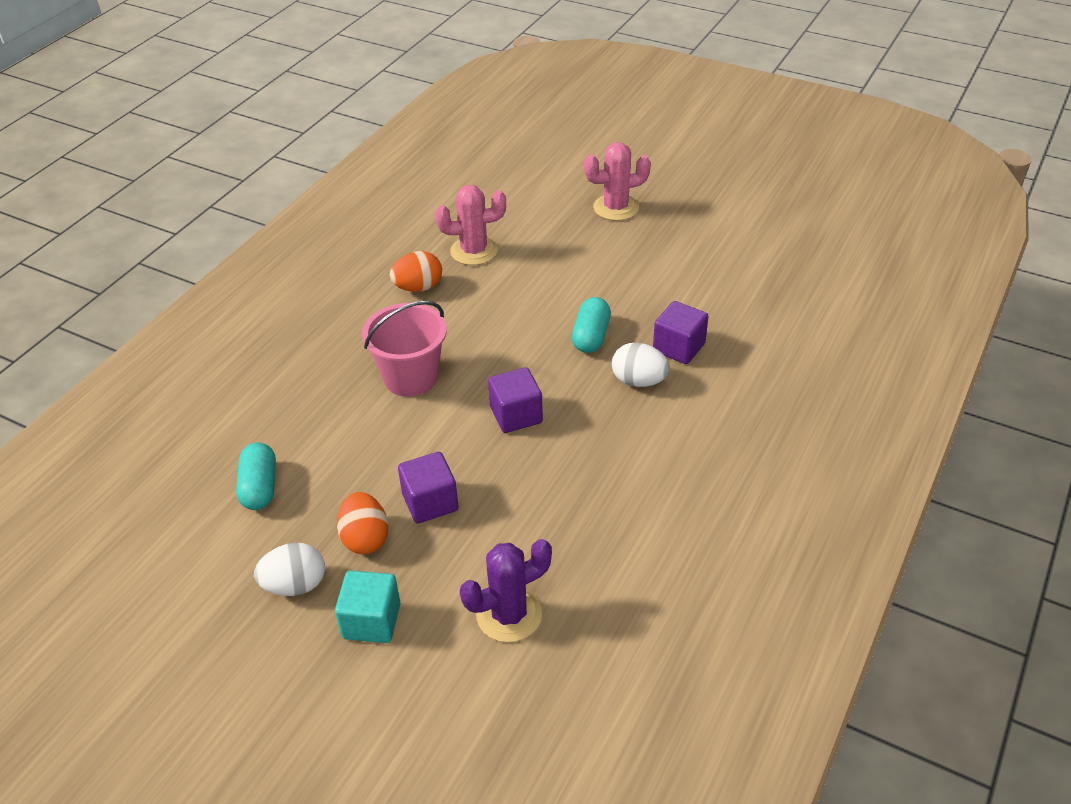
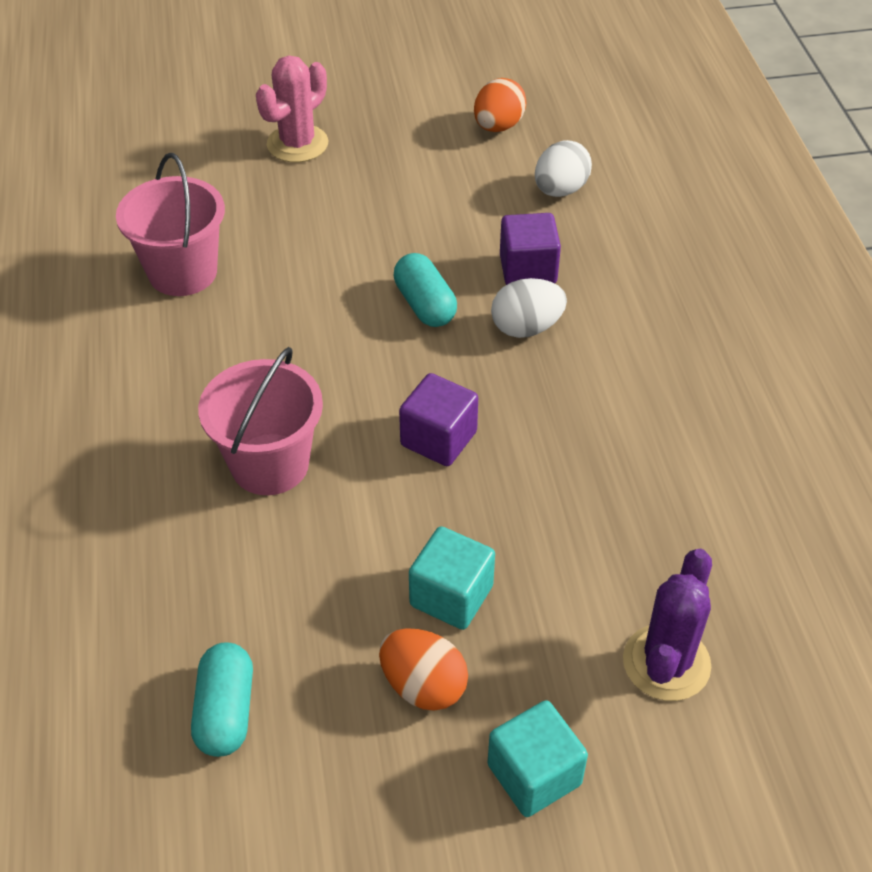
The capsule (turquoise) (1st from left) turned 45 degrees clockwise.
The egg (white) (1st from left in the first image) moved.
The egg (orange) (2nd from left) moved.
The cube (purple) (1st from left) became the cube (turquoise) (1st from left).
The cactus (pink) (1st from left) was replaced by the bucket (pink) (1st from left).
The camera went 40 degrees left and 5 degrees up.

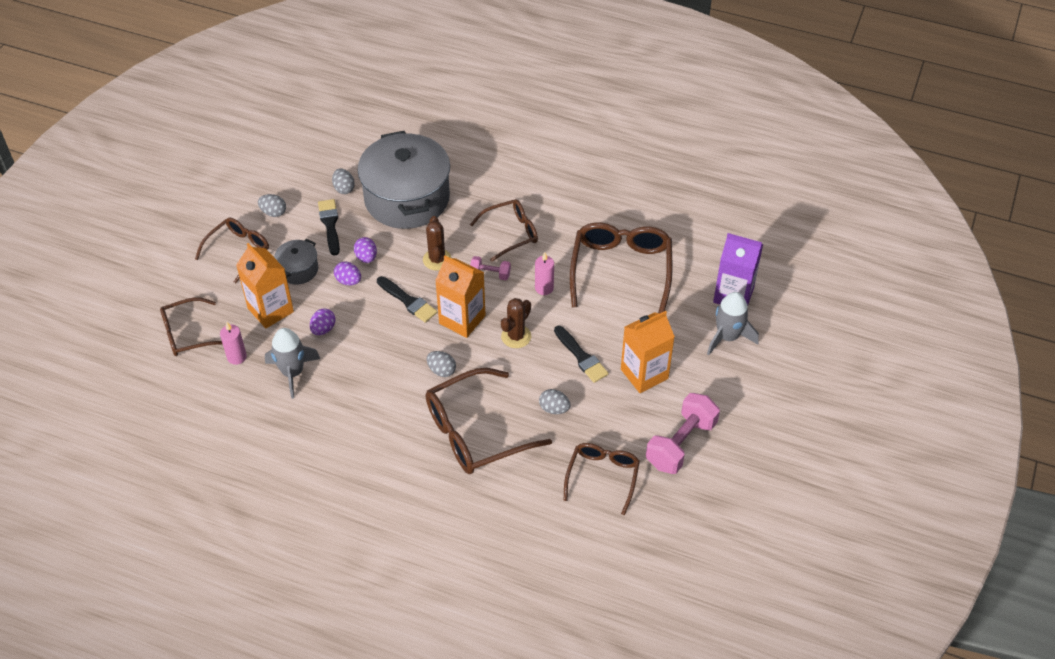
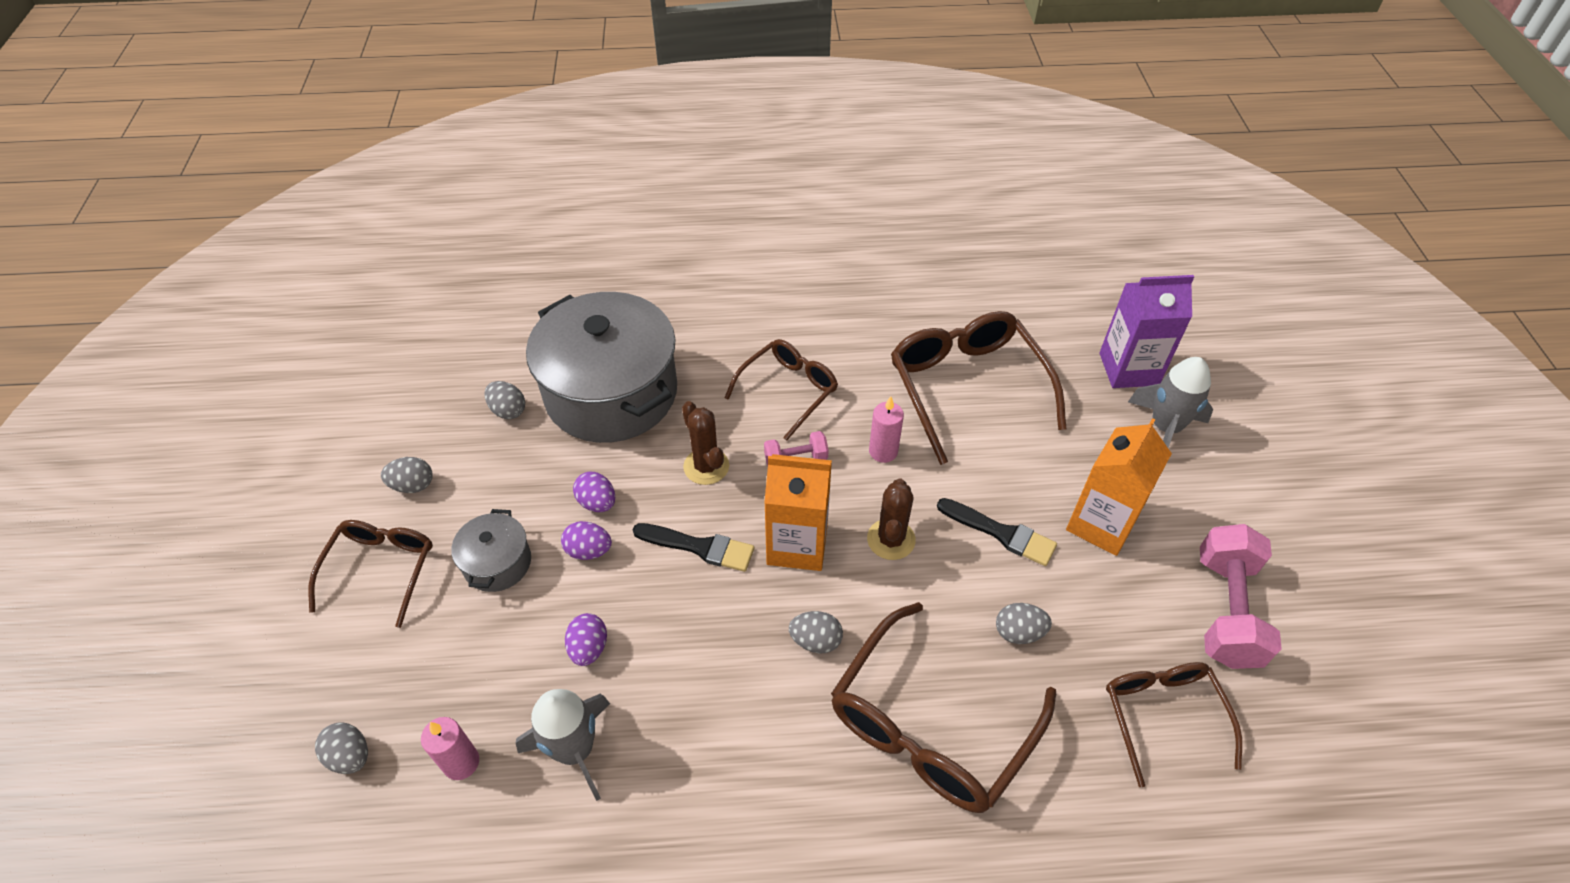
The glasses (brown) (1st from left) was replaced by the egg (grey) (1st from left).
The carton (orange) (1st from left) disappeared.
The brush (black) (1st from left) disappeared.
The camera went 25 degrees left and 0 degrees up.

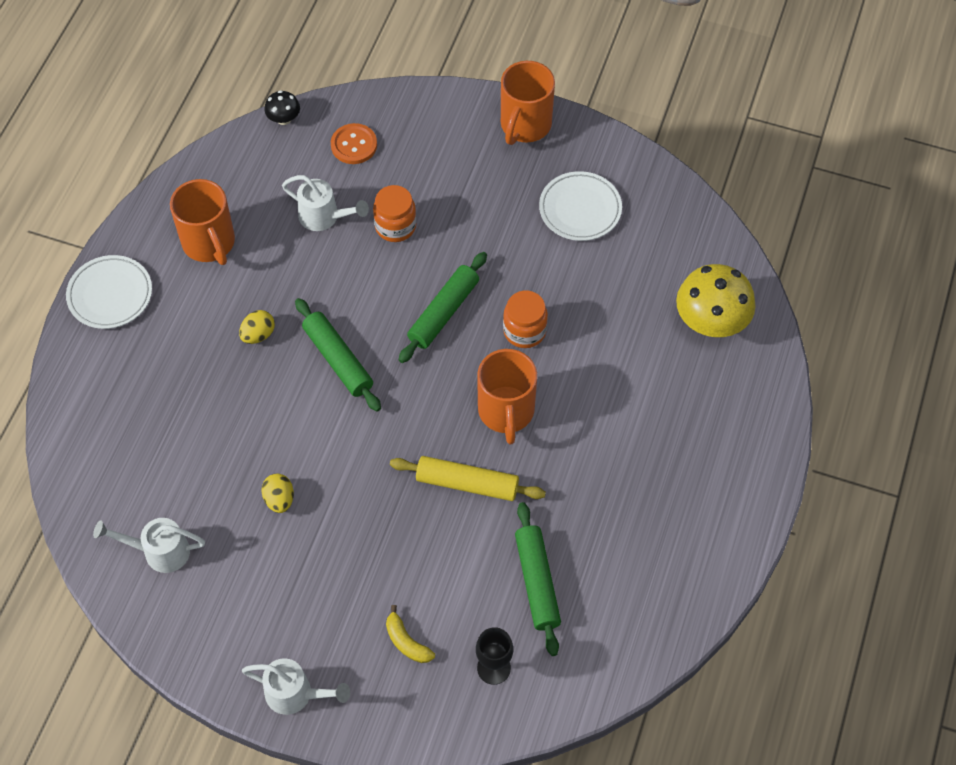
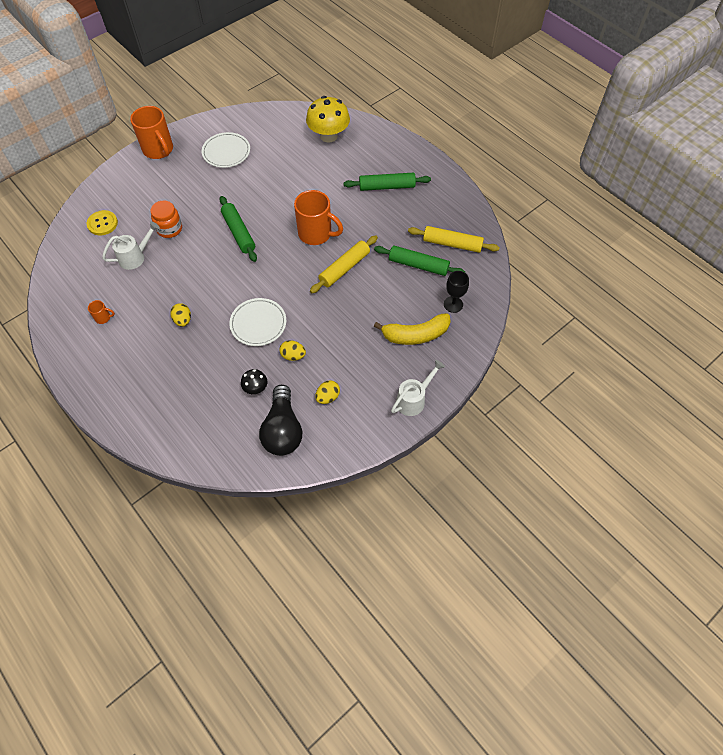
The plate (white) (1st from left in the first image) moved.
The watering can (white) (1st from left) was replaced by the light bulb (black).
The mug (orange) (1st from left) changed to 0.43 times the size.
The mushroom (black) moved.
The rolling pin (green) (1st from left in the first image) moved.
The button (orange) became the button (yellow).
The banana (yellow) changed to 1.83 times the size.
The jar (orange) (2nd from left) disappeared.
The egg (yellow) (3rd from left) appeared.
The rolling pin (yellow) (2nd from left) appeared.
The camera went 60 degrees left and 0 degrees up.

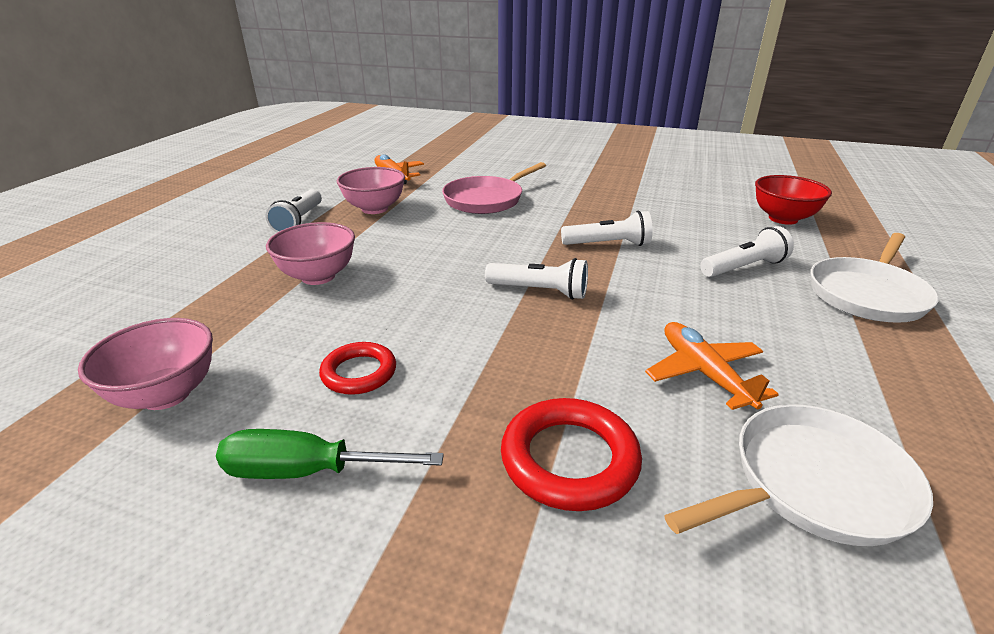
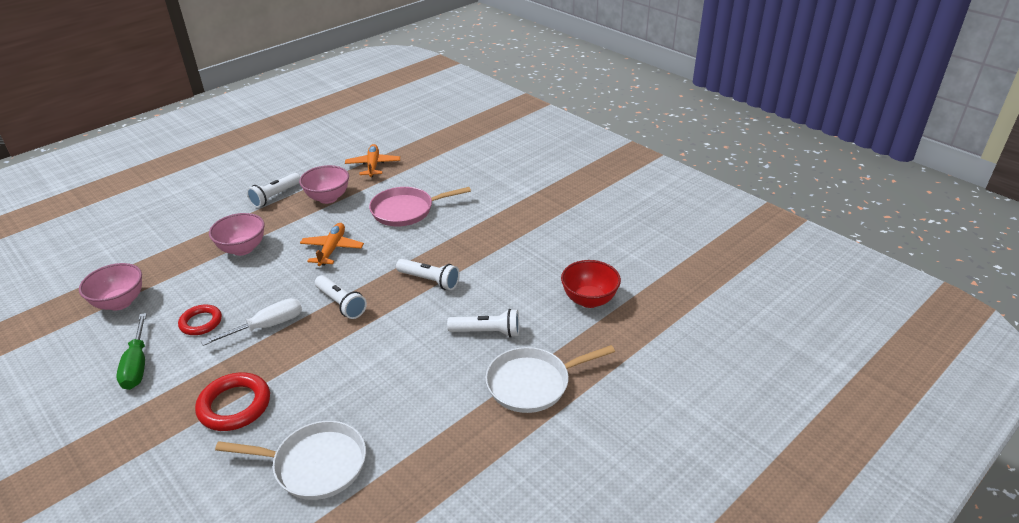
The screwdriver (green) turned 135 degrees counterclockwise.
The plane (orange) (2nd from left in the first image) moved.
The screwdriver (white) appeared.
The camera went 30 degrees right and 5 degrees up.

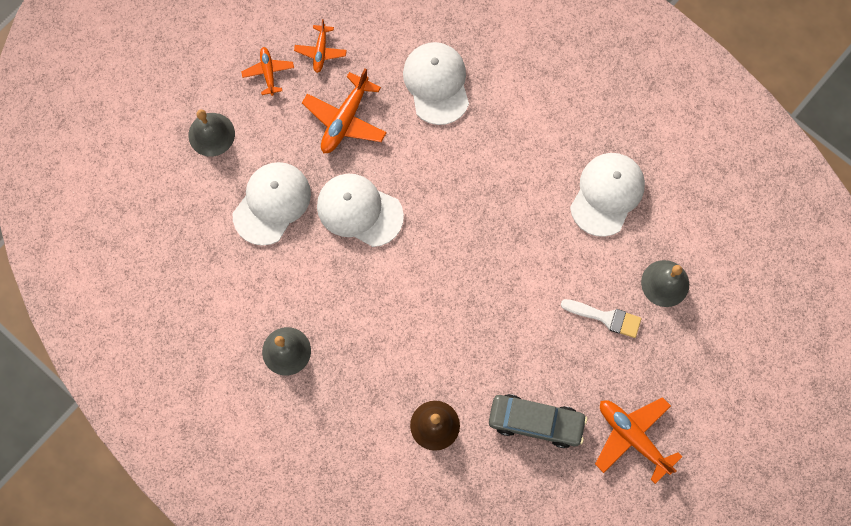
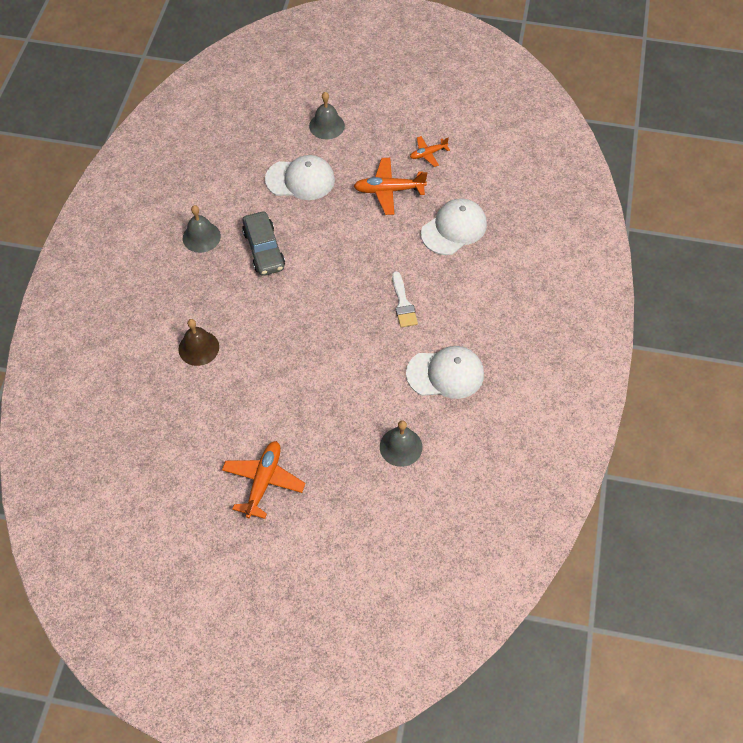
The plane (orange) (1st from left) disappeared.
The cap (white) (2nd from left) disappeared.
The car (grey) moved.
The brush (white) moved.
The camera went 60 degrees right and 15 degrees down.

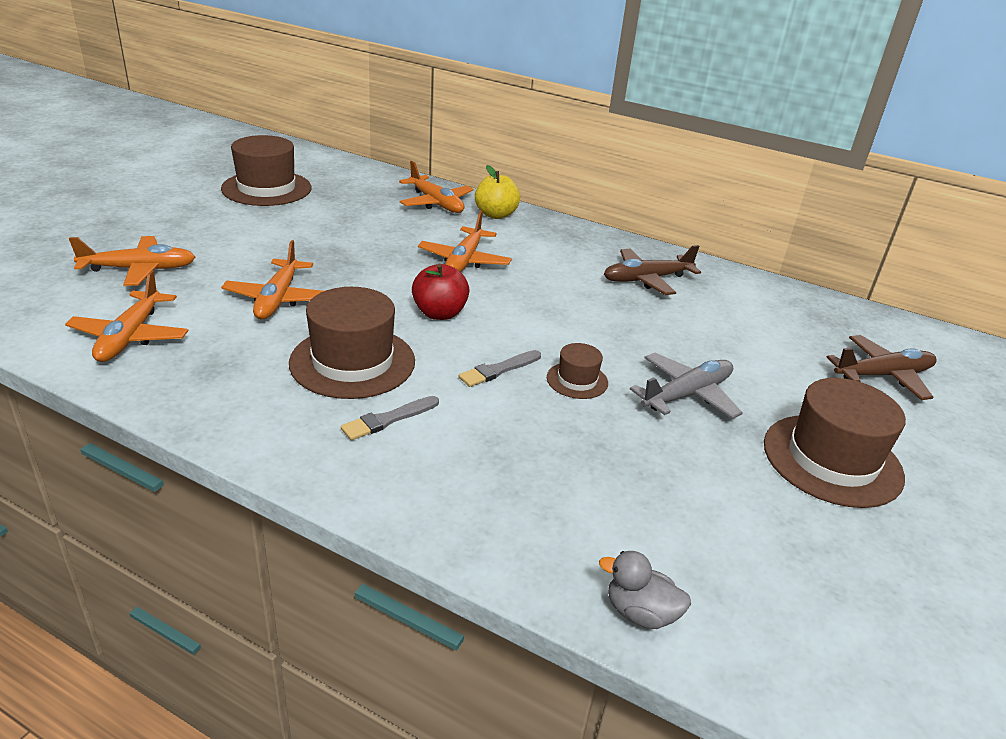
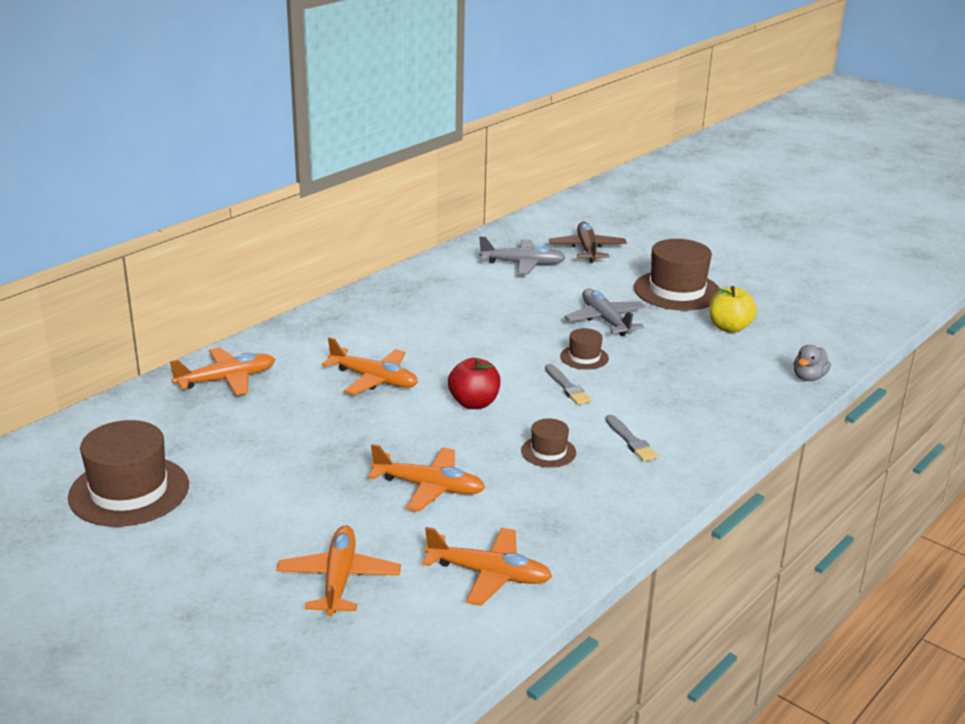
The hat (brown) (2nd from left) changed to 0.50 times the size.
The apple (yellow) moved.
The plane (brown) (1st from left) disappeared.
The plane (grey) (1st from left) appeared.
The camera went 75 degrees left and 5 degrees down.

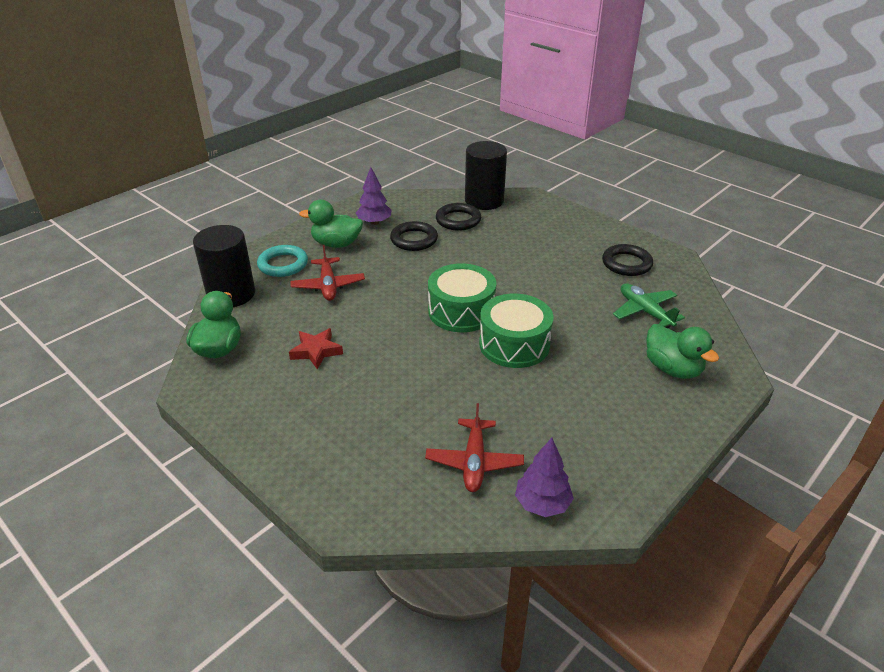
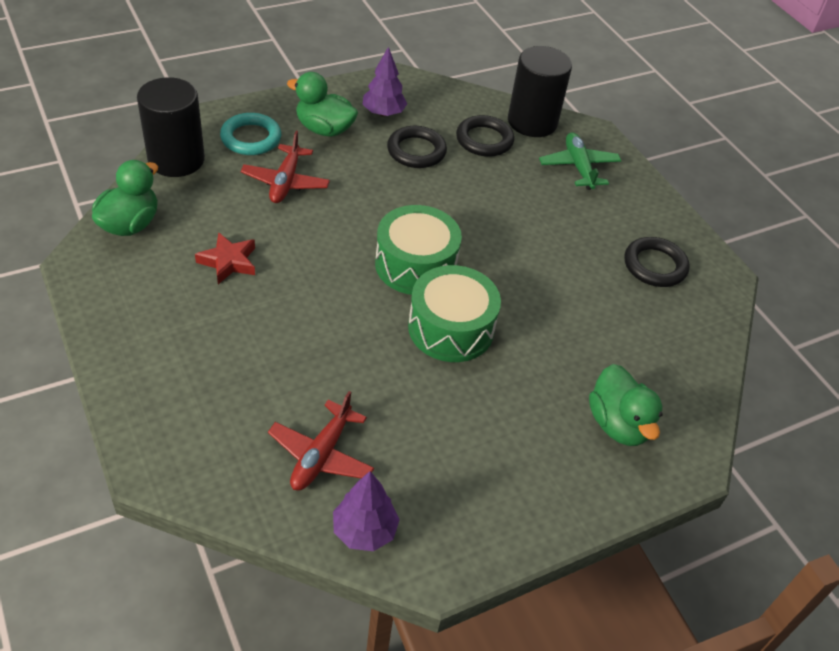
The plane (green) moved.
The camera went 15 degrees right and 10 degrees up.

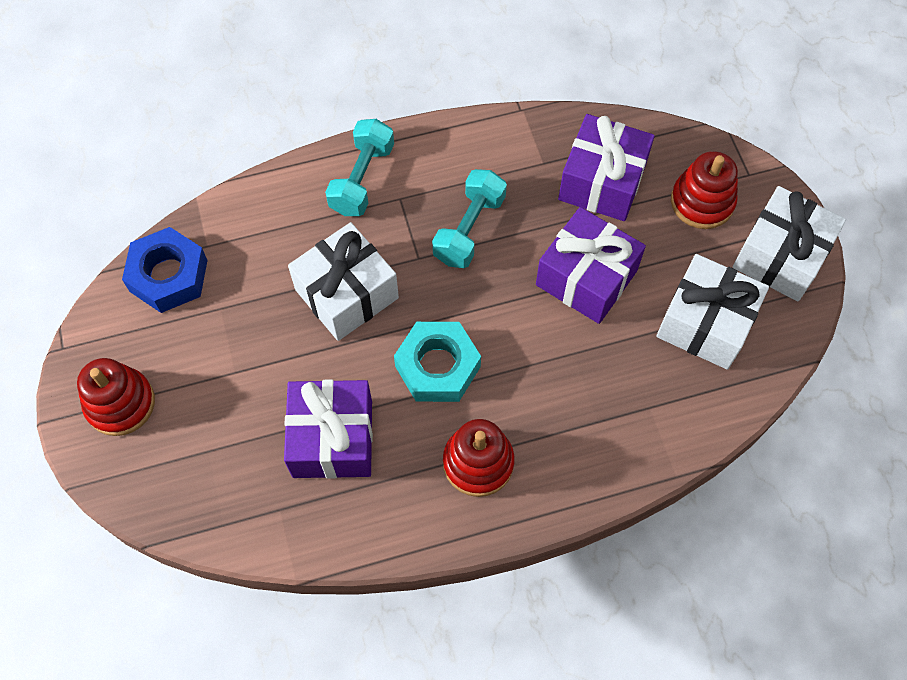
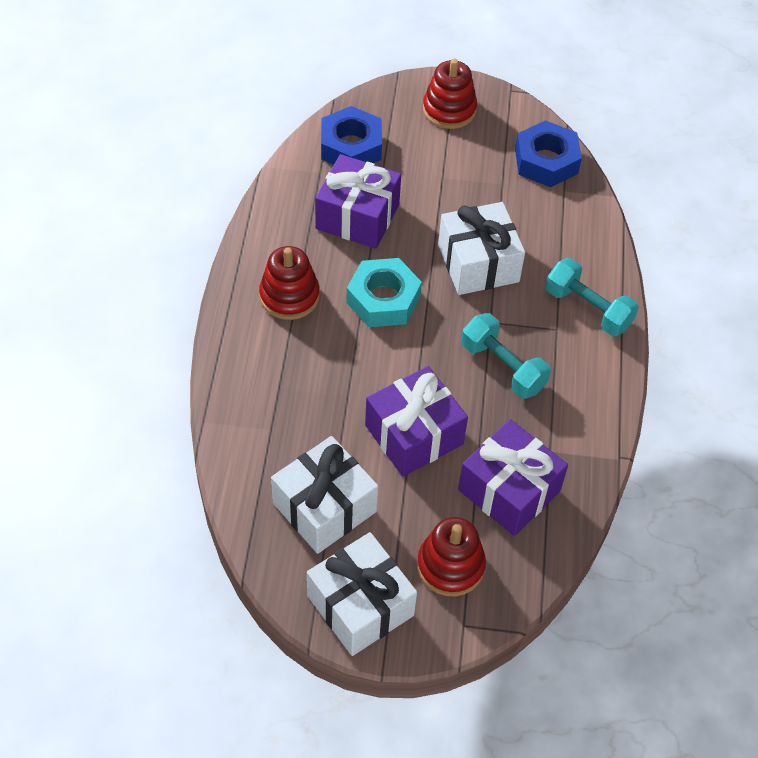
The nut (blue) (1st from left) appeared.
The camera went 110 degrees right and 10 degrees down.

